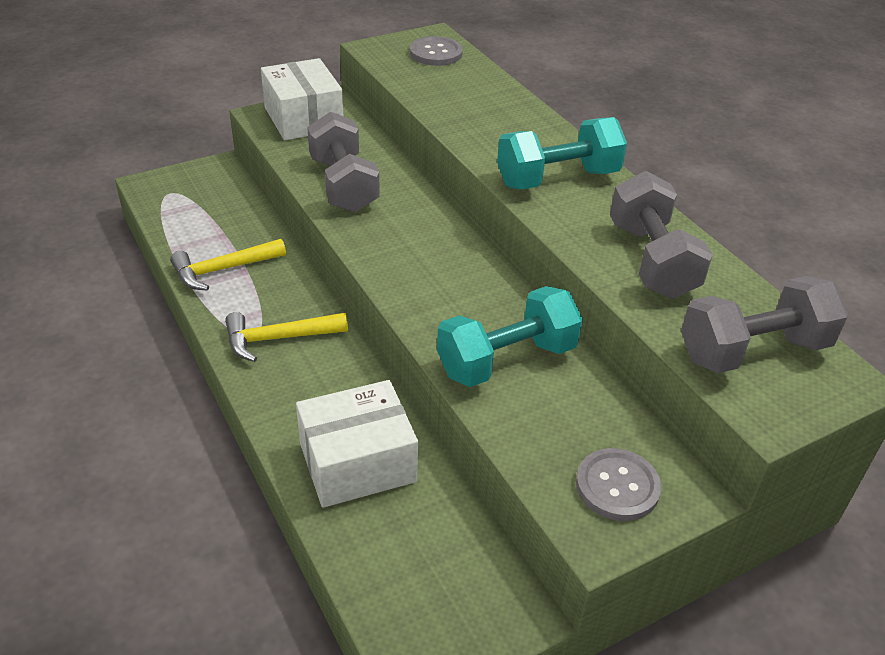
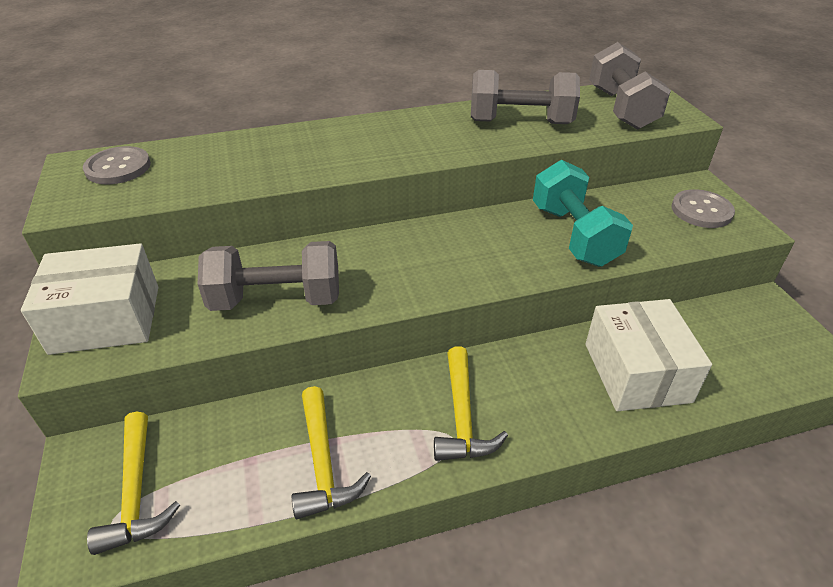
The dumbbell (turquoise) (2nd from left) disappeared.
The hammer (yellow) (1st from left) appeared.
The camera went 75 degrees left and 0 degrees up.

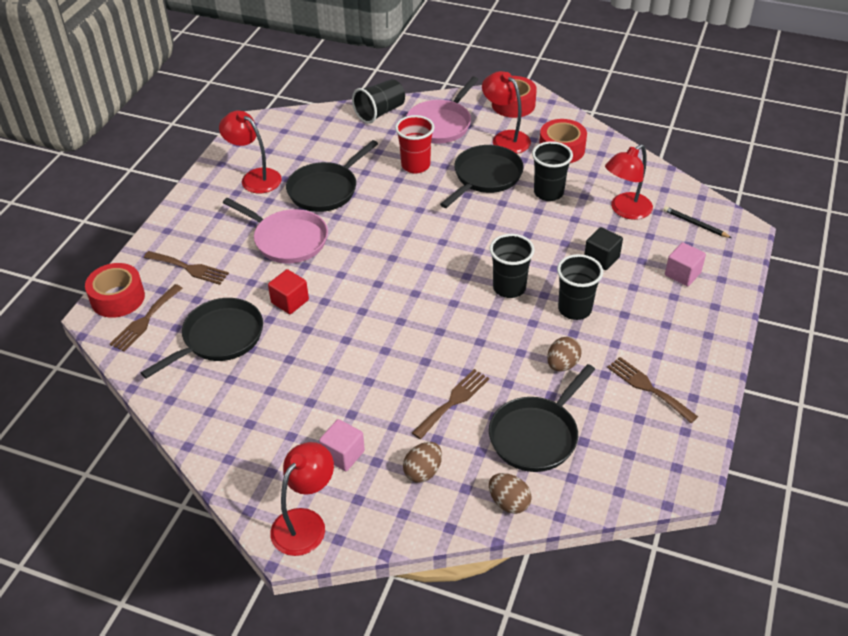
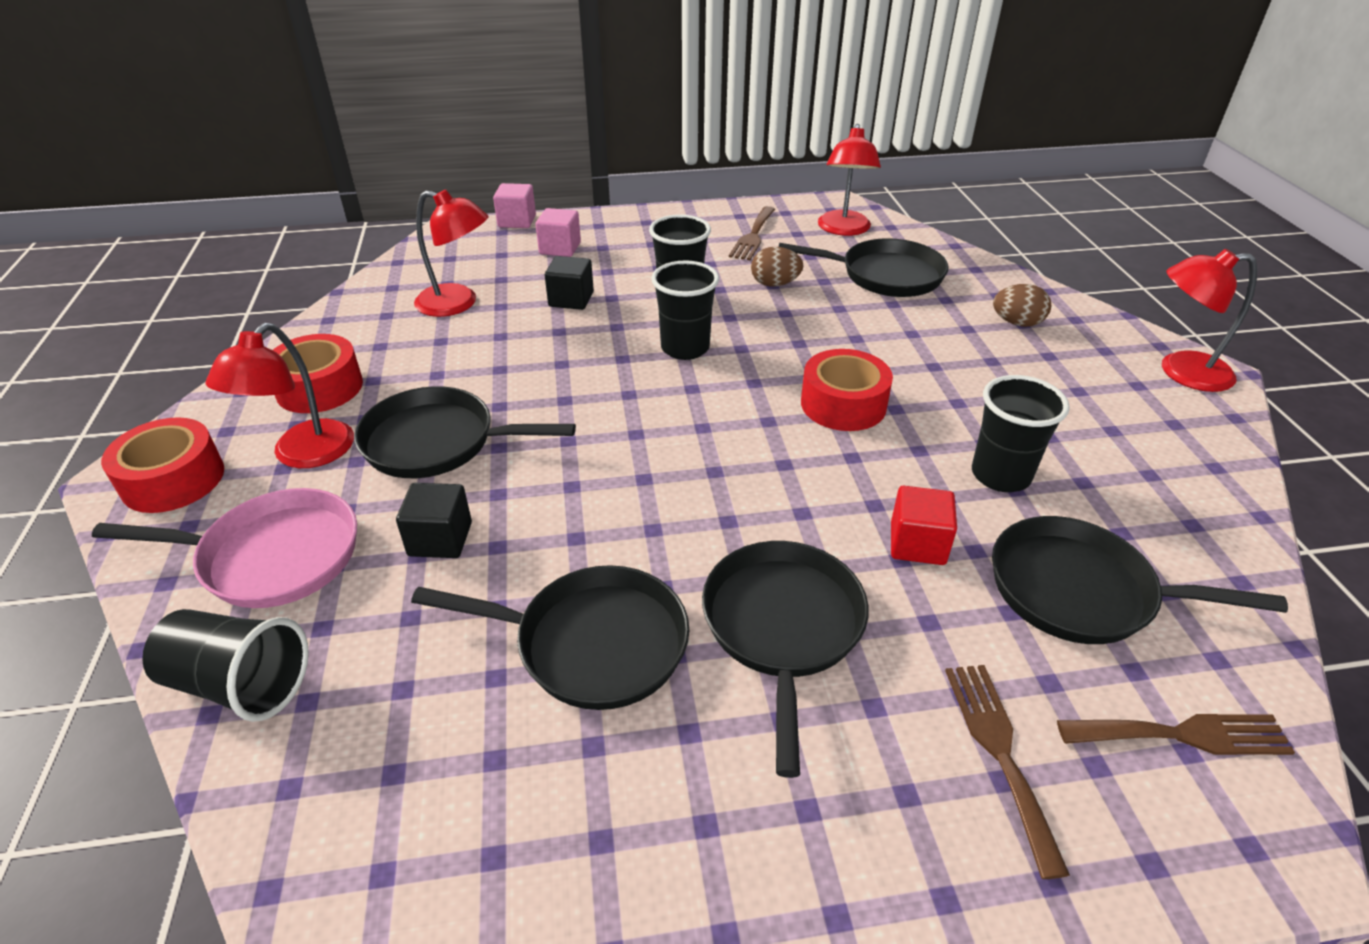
The tape (red) (1st from left in the first image) moved.
The lamp (red) (1st from left in the first image) moved.
The pan (pink) (1st from left) became the pan (black) (3rd from left).
The cube (pink) (1st from left) moved.
The cup (red) was replaced by the cube (black) (1st from left).
The fork (brown) (3rd from left) disappeared.
The egg (brown) (2nd from left) disappeared.
The cup (black) (3rd from left in the first image) moved.
The pencil (black) disappeared.
The camera went 120 degrees left and 5 degrees down.

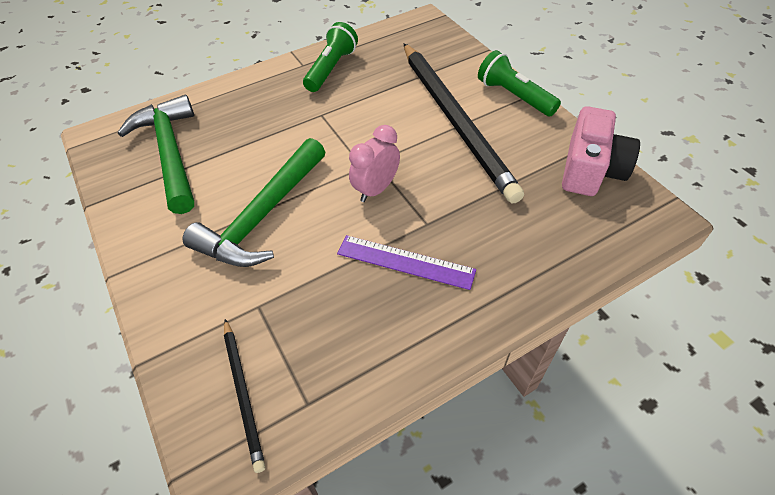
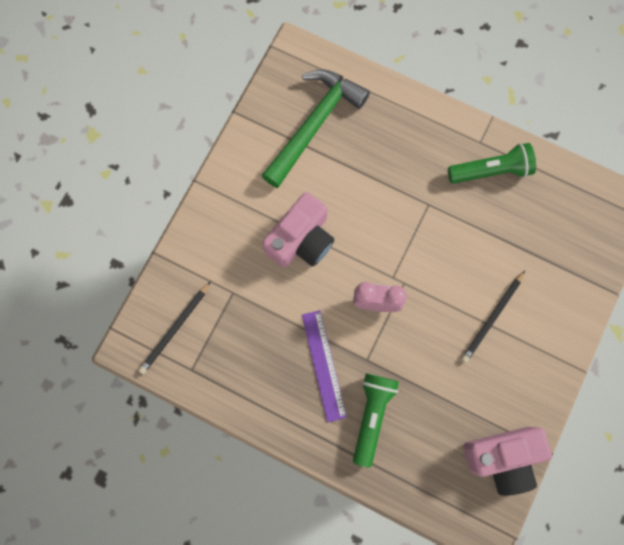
The hammer (green) (2nd from left) was replaced by the camera (pink) (1st from left).
The pencil (black) (2nd from left) changed to 0.45 times the size.
The flashlight (green) (2nd from left in the first image) moved.
The camera went 55 degrees right and 25 degrees up.

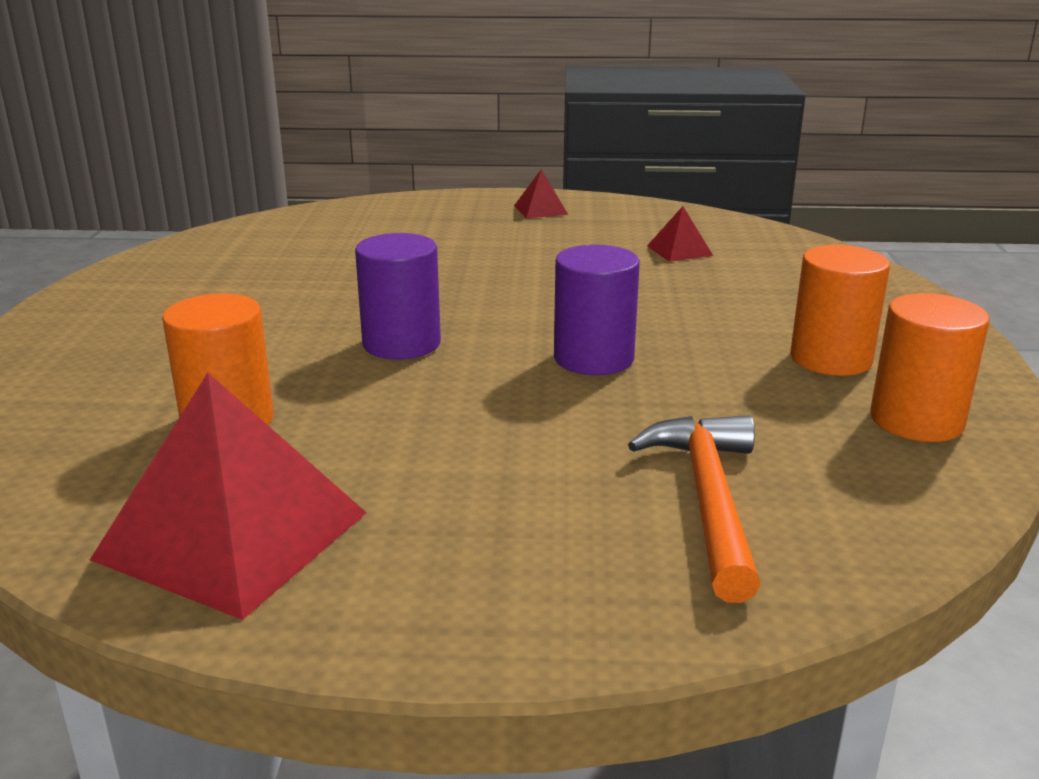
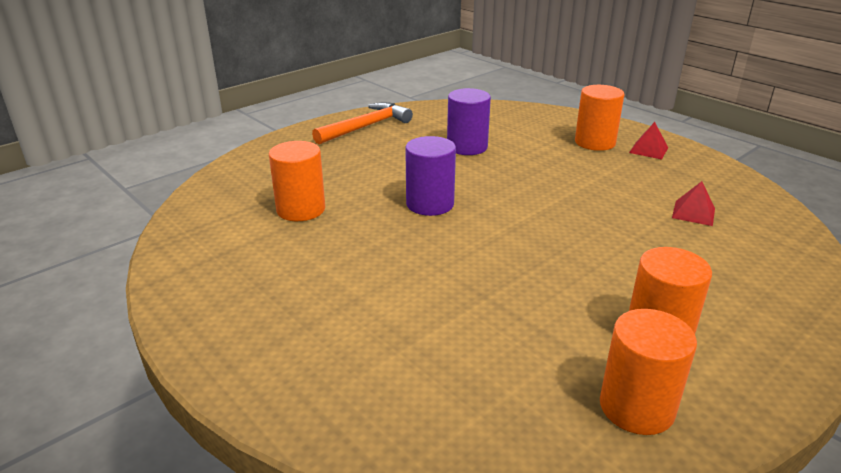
The pyramid (red) (1st from left) disappeared.
The cylinder (purple) (2nd from left) moved.
The hammer (orange) moved.
The cylinder (orange) (2nd from left) appeared.
The camera went 45 degrees right and 5 degrees up.

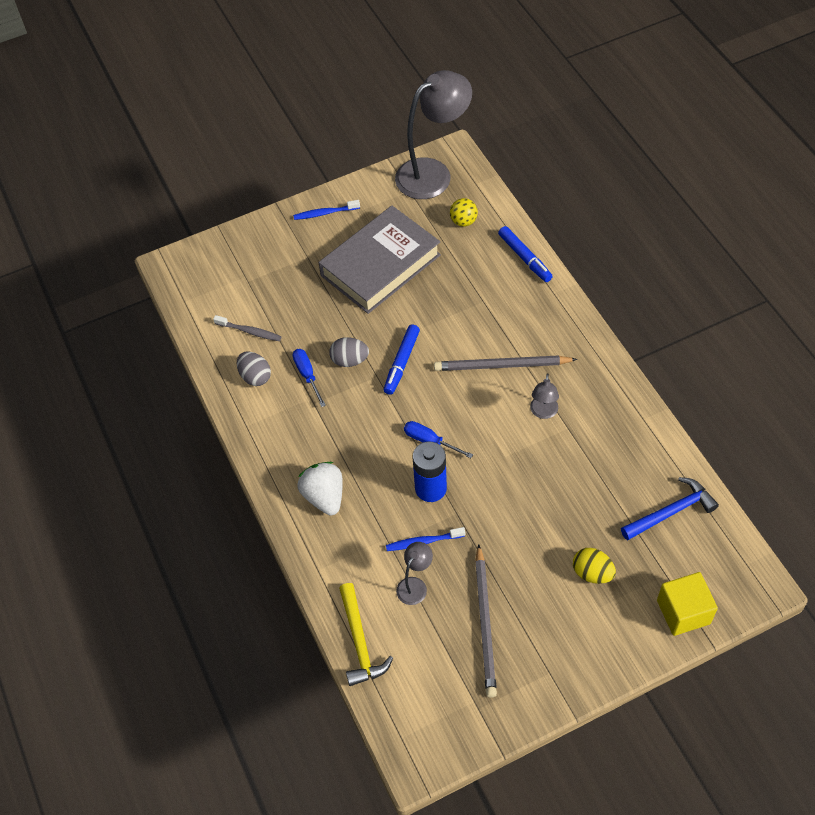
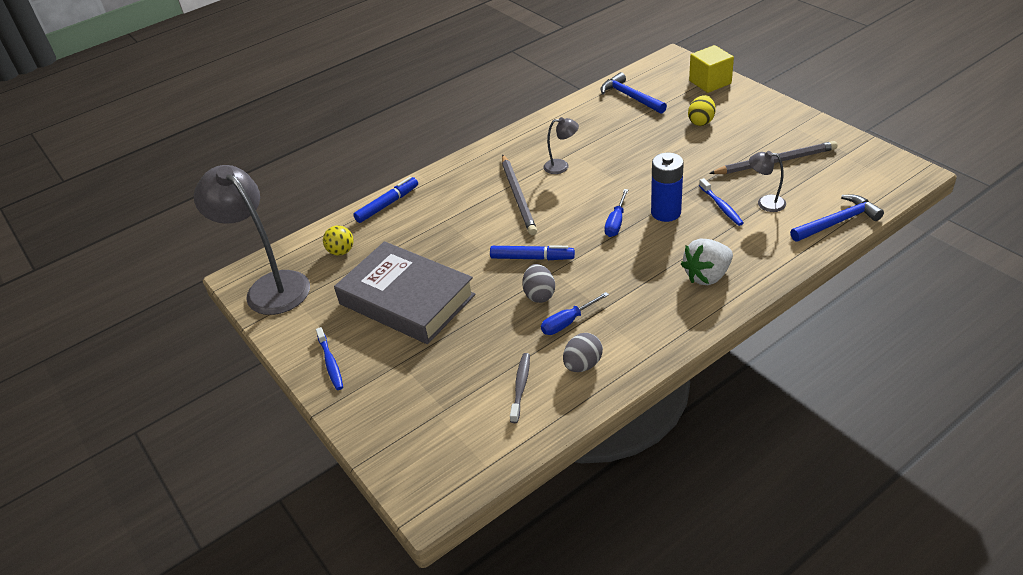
The hammer (yellow) became the hammer (blue) (2nd from left).
The camera went 100 degrees left and 15 degrees down.

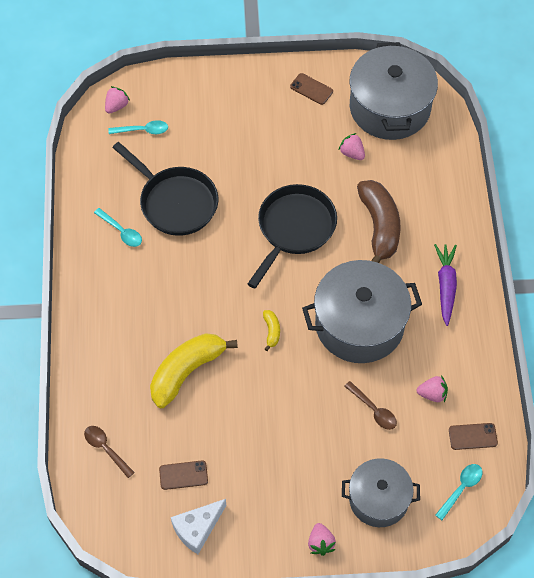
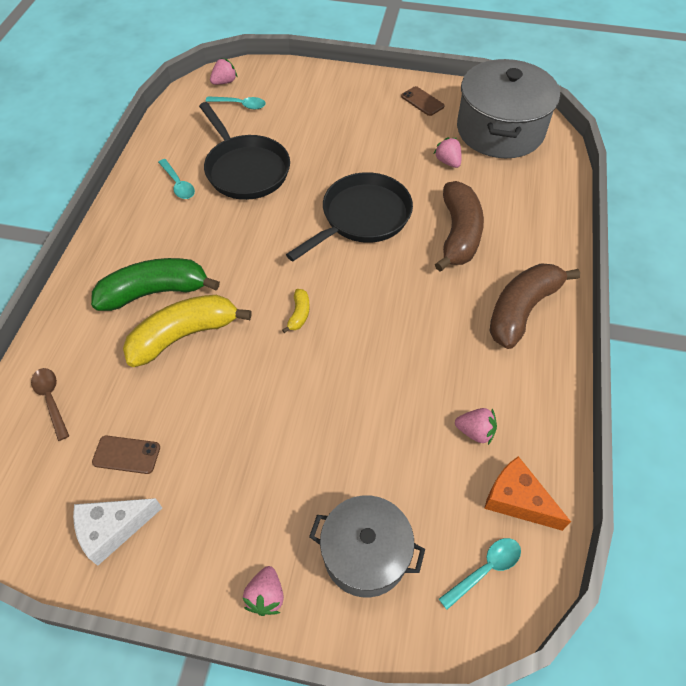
The pot (grey) (1st from left) disappeared.
The spoon (brown) (2nd from left) disappeared.
The carrot (purple) was replaced by the banana (brown) (2nd from left).
The phone (brown) (3rd from left) was replaced by the cheese (orange).
The banana (green) appeared.
The camera went 15 degrees right and 5 degrees down.

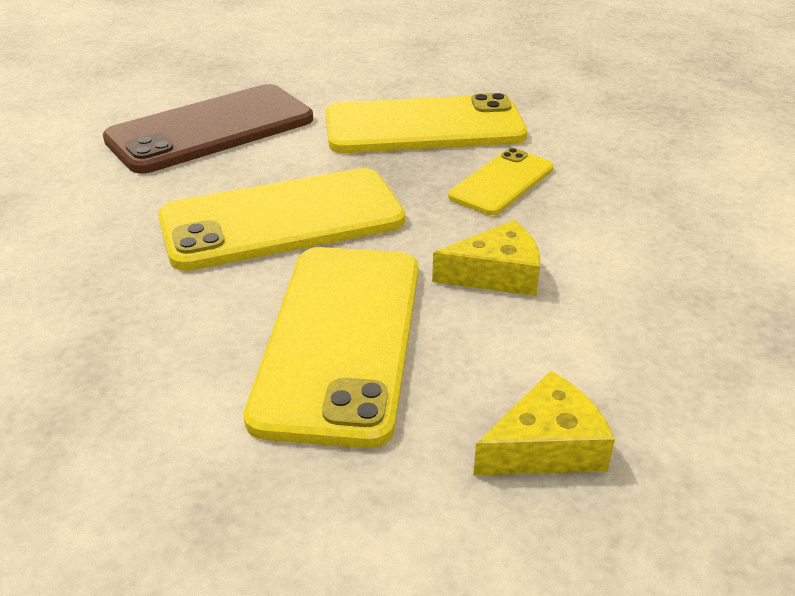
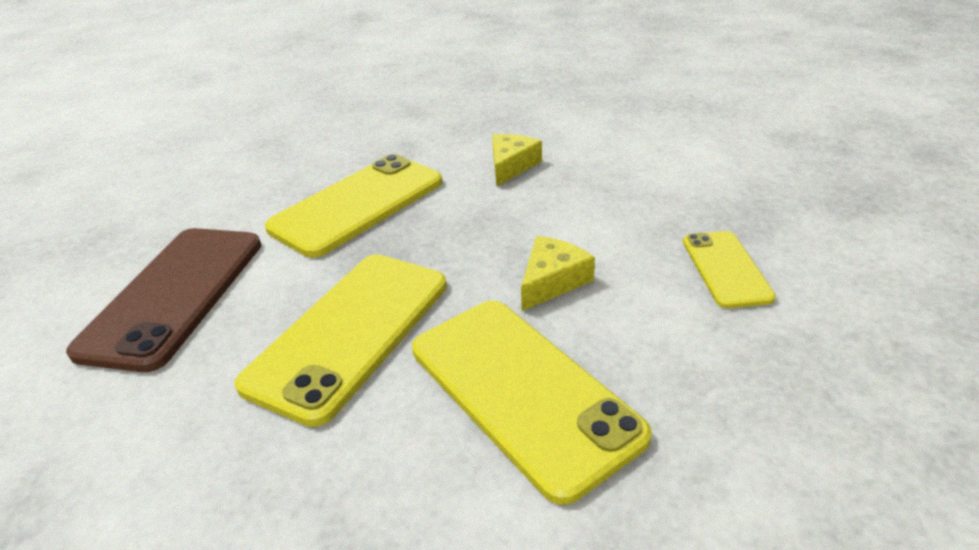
The phone (yellow) (4th from left) moved.
The cheese (yellow) (2nd from left in the first image) moved.
The camera went 40 degrees left and 0 degrees up.

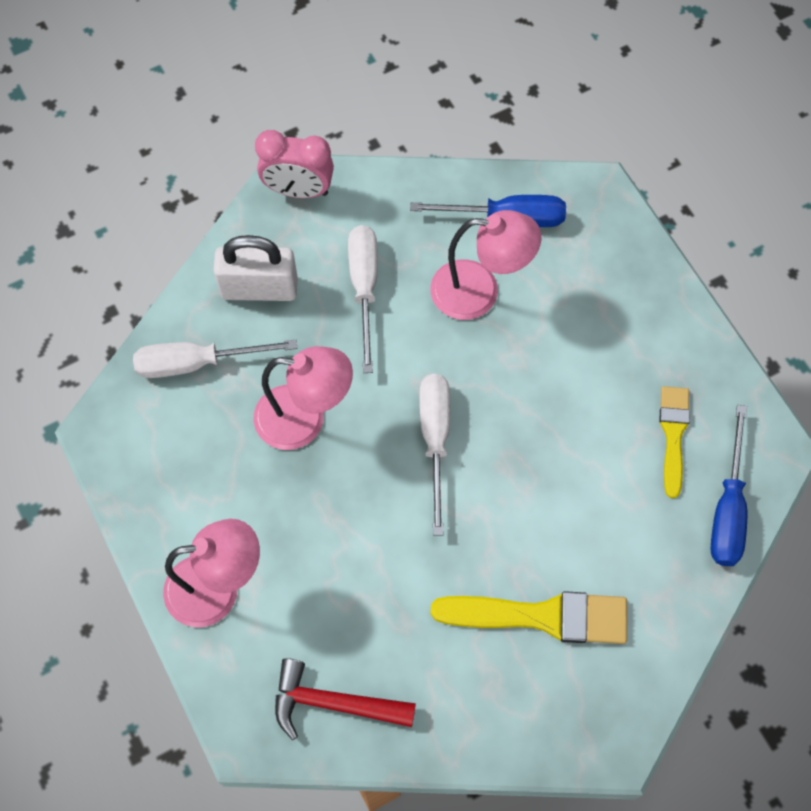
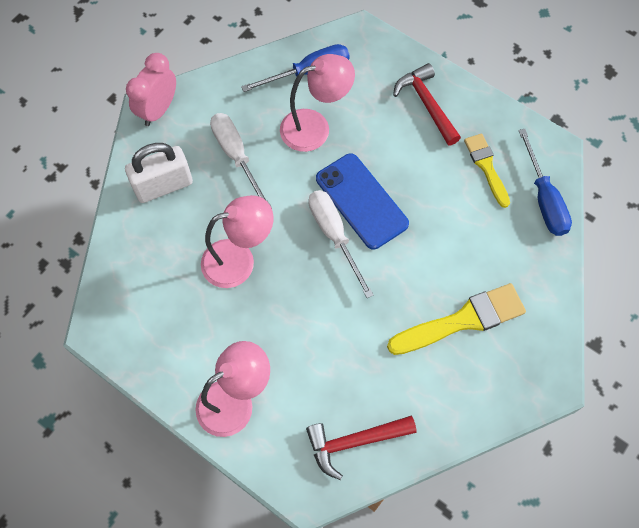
The screwdriver (white) (1st from left) disappeared.
The clock (pink) turned 135 degrees clockwise.
The phone (blue) appeared.
The hammer (red) (2nd from left) appeared.
The camera went 25 degrees left and 0 degrees up.

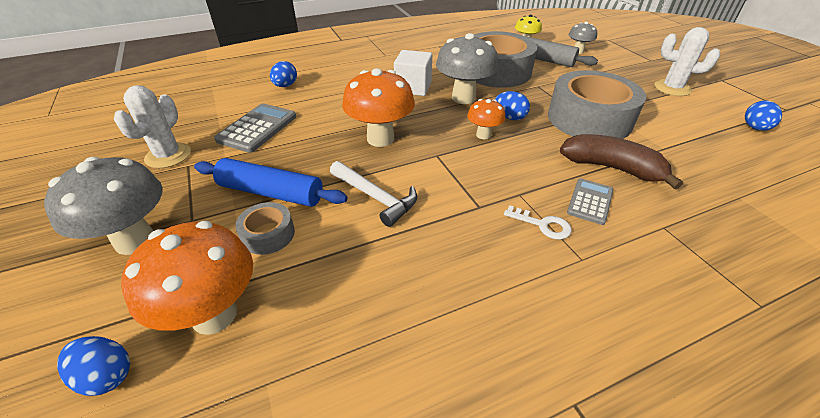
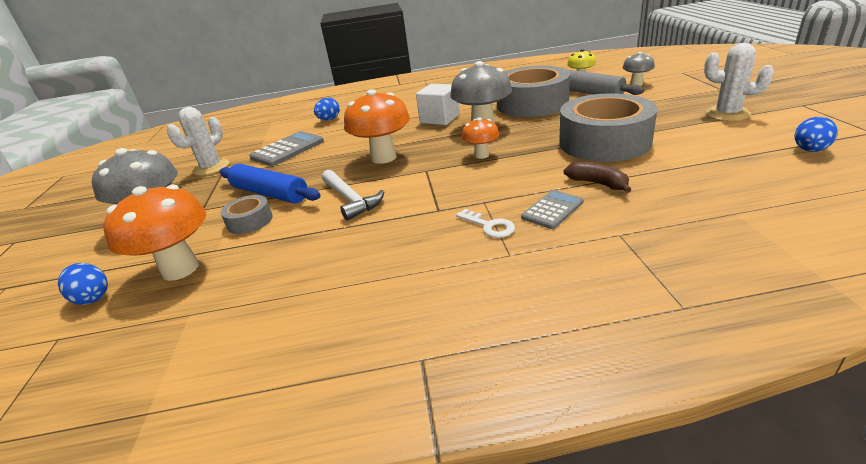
The egg (blue) (3rd from left) disappeared.
The banana (brown) changed to 0.61 times the size.
The camera went 20 degrees right and 10 degrees down.

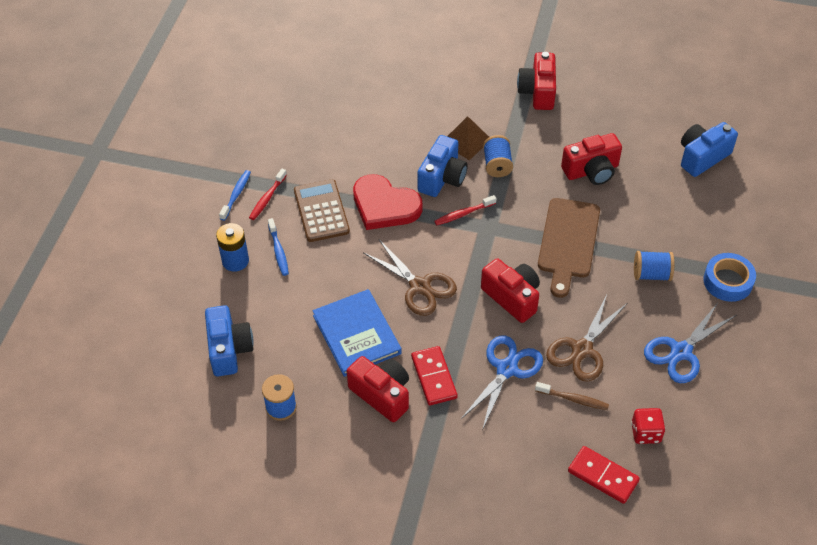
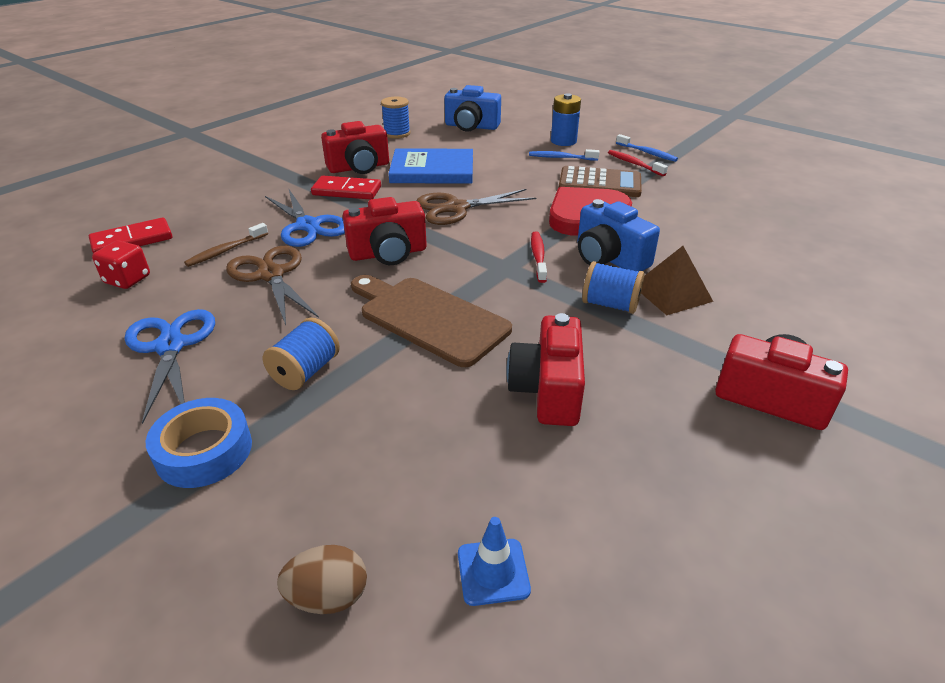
The camera (blue) (3rd from left) was replaced by the traffic cone (blue).
The egg (brown) appeared.
The camera went 115 degrees right and 15 degrees down.

